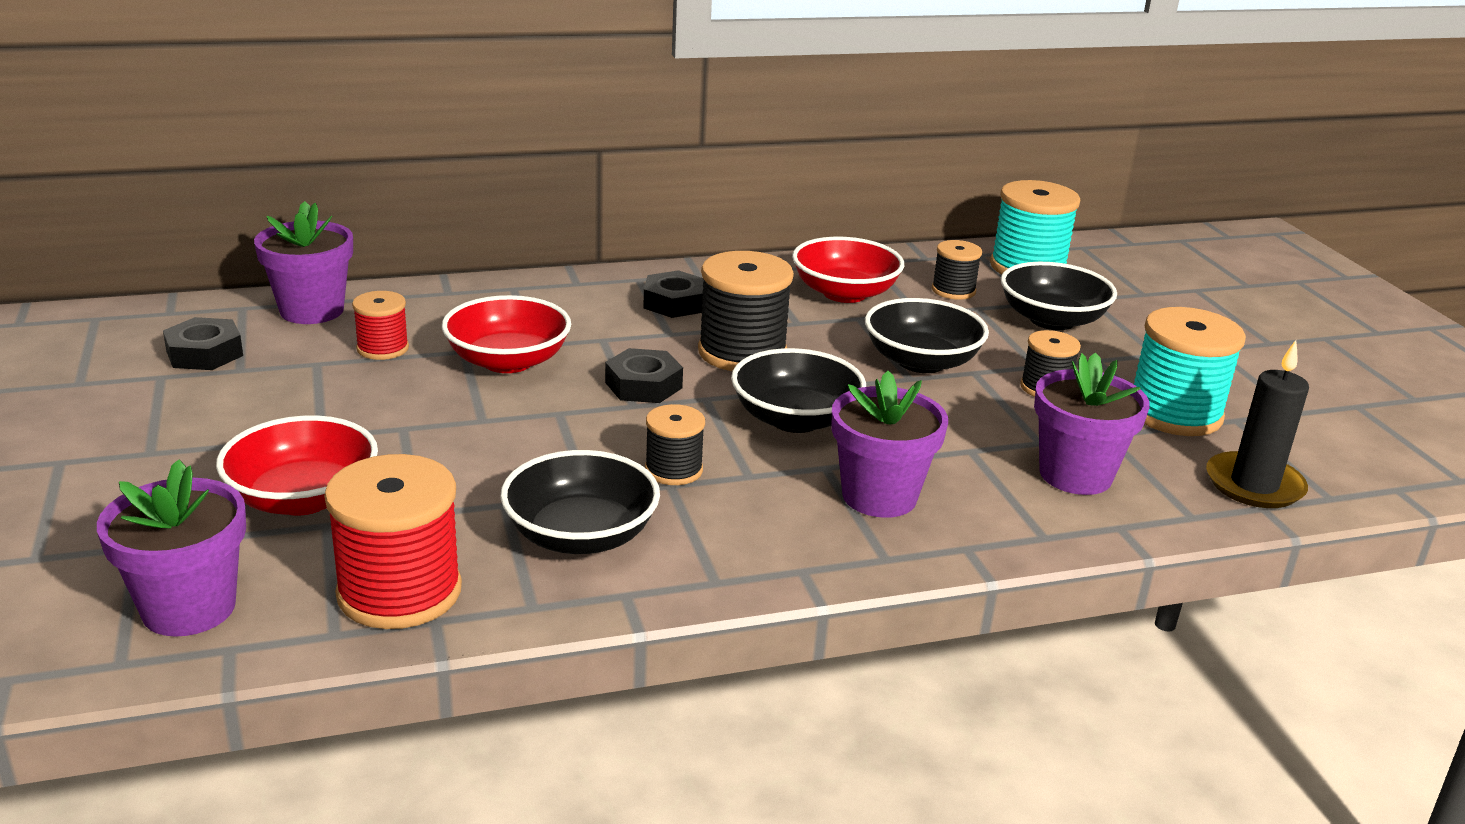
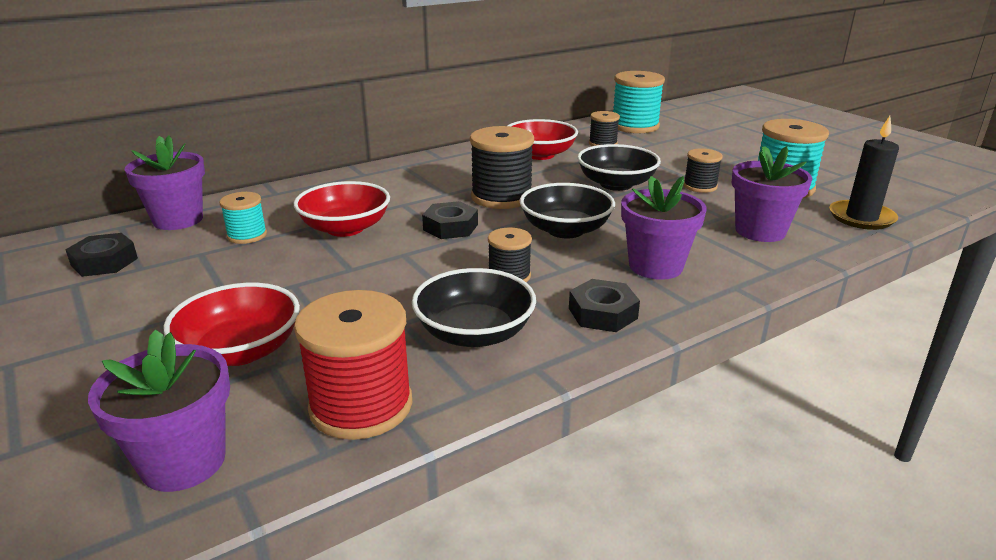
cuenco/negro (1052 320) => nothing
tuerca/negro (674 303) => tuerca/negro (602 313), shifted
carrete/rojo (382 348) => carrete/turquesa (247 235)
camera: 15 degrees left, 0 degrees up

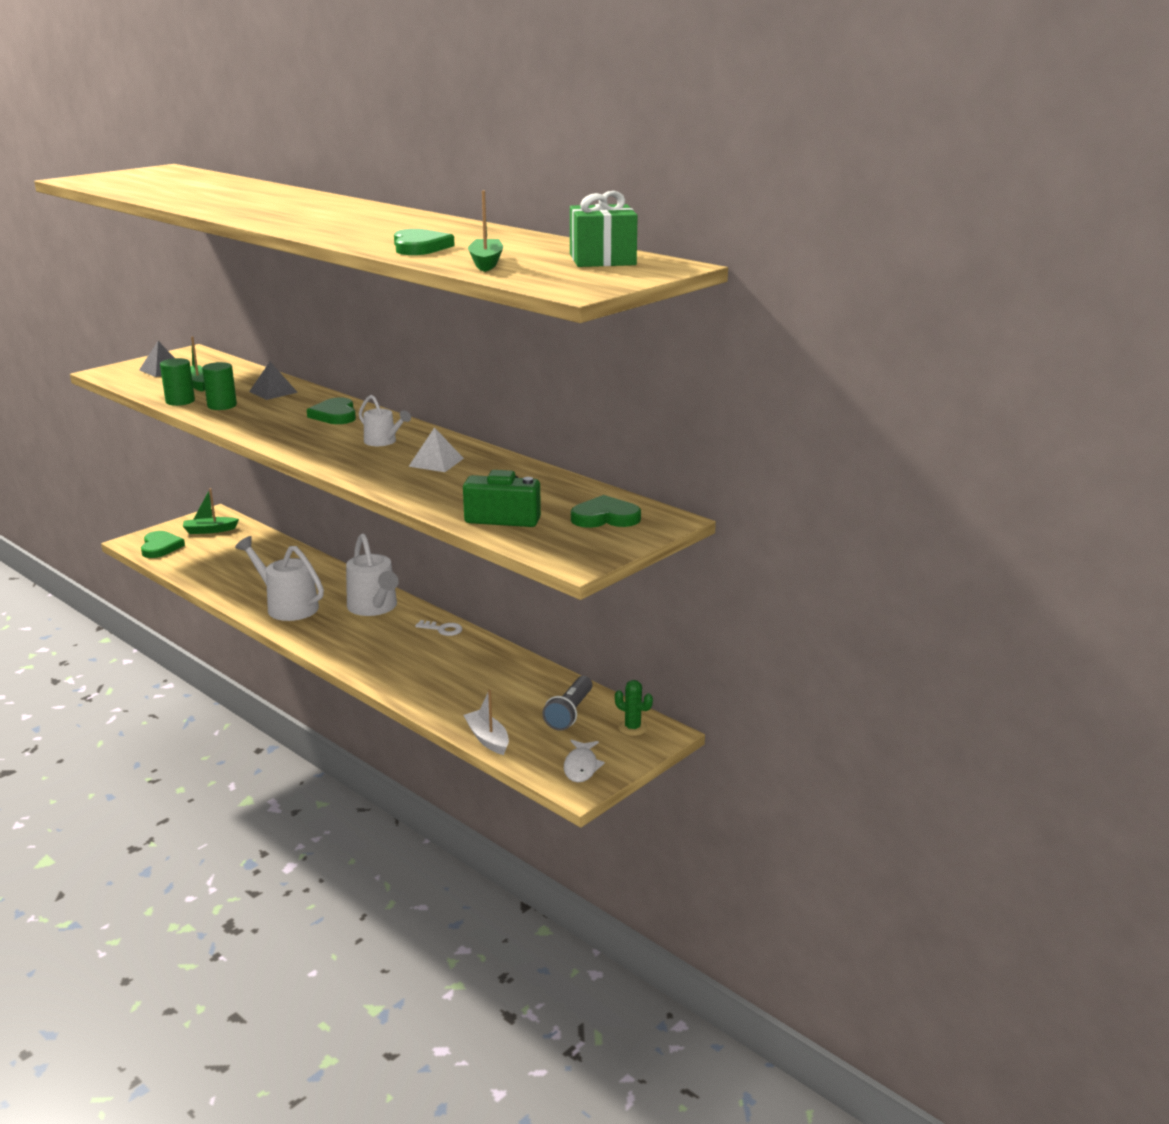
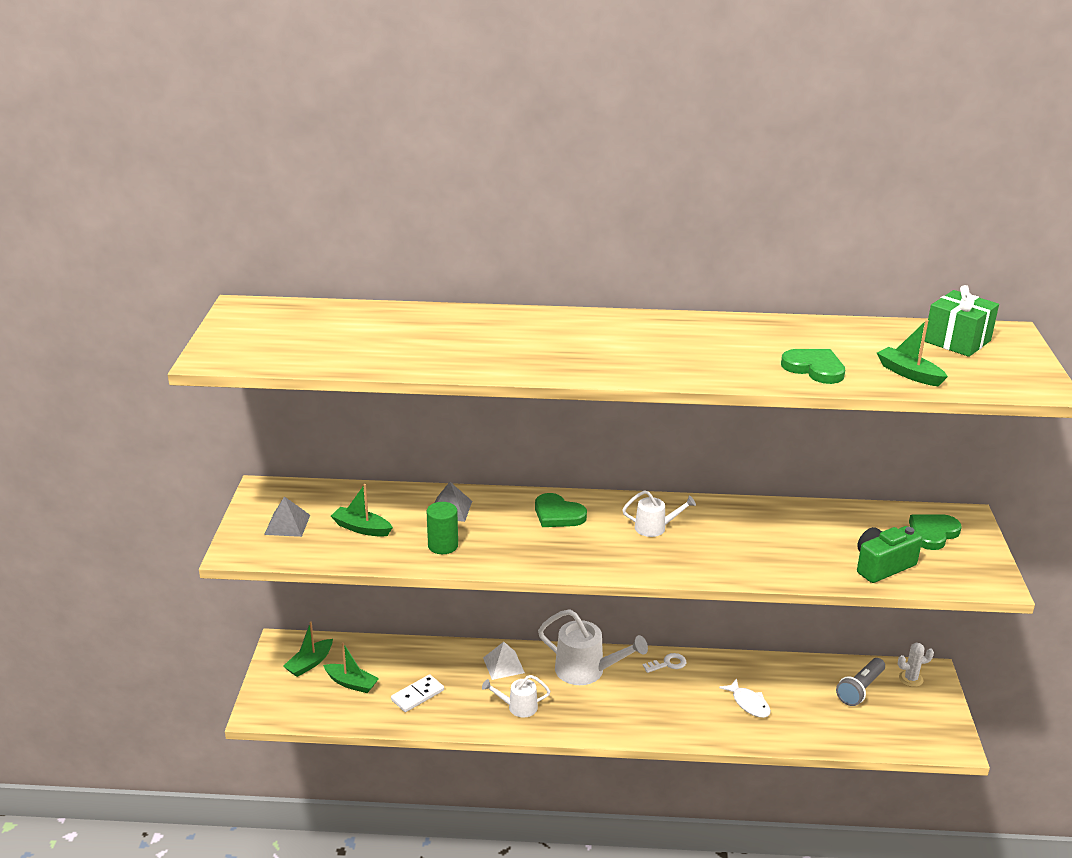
corazón/verde (160 547) => nothing
cilindro/verde (180 401) => nothing
barco/blanco (487 739) => nothing
nothing => barco/verde (351 683)
nothing => ficha de dominó/blanco (417 695)
pirámide/blanco (436 462) => pirámide/blanco (503 665), shifted
pez/blanco (581 767) => pez/blanco (748 703), shifted
cactus/verde (632 728) => cactus/blanco (910 679)
lámpara de mano/gris (569 713) => lámpara de mano/gris (860 689), 60 degrees clockwise
regadera/blanco (287 606) => regadera/blanco (518 707), x0.57
camera: 40 degrees left, 5 degrees up

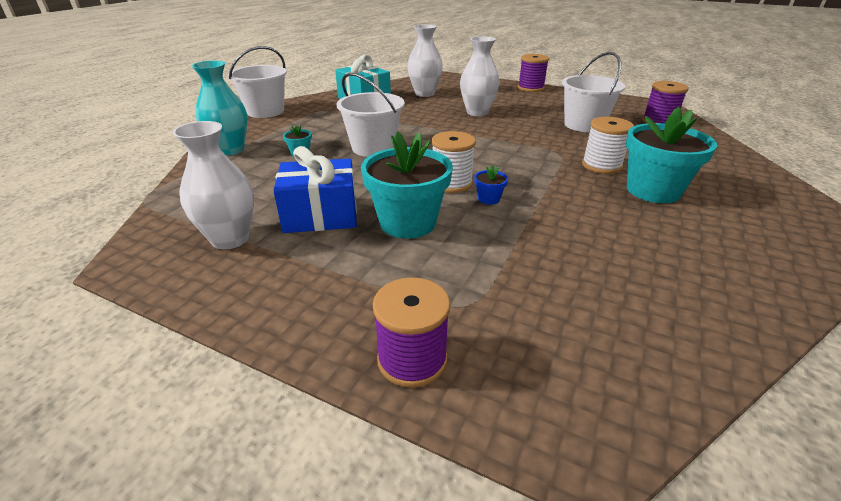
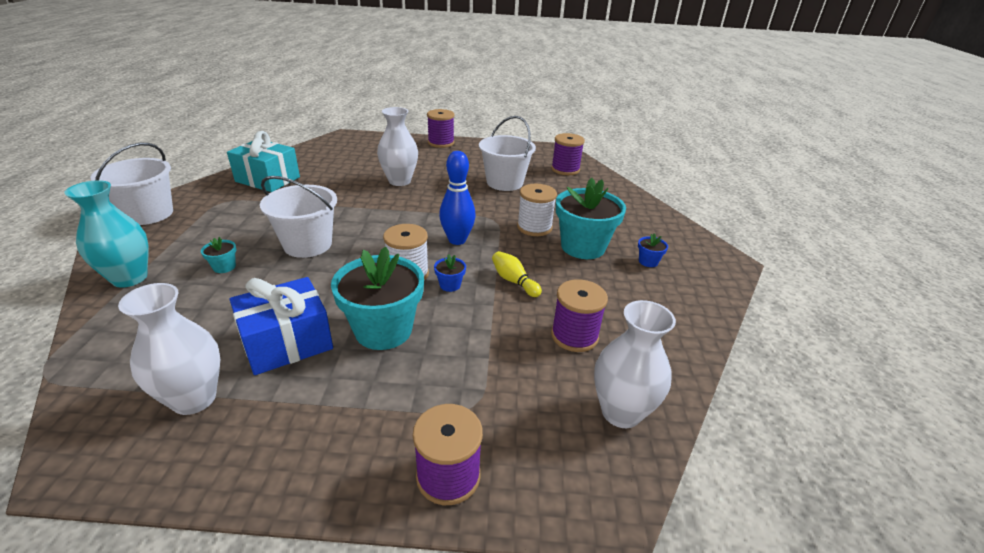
nothing => bolo/azul (457 240)
nothing => bolo/amarillo (514 281)
nothing => carrete/morado (574 336)
nothing => maceta/azul (648 261)
florero/blanco (424 93) => florero/blanco (621 412), shifted
camera: 25 degrees left, 0 degrees up

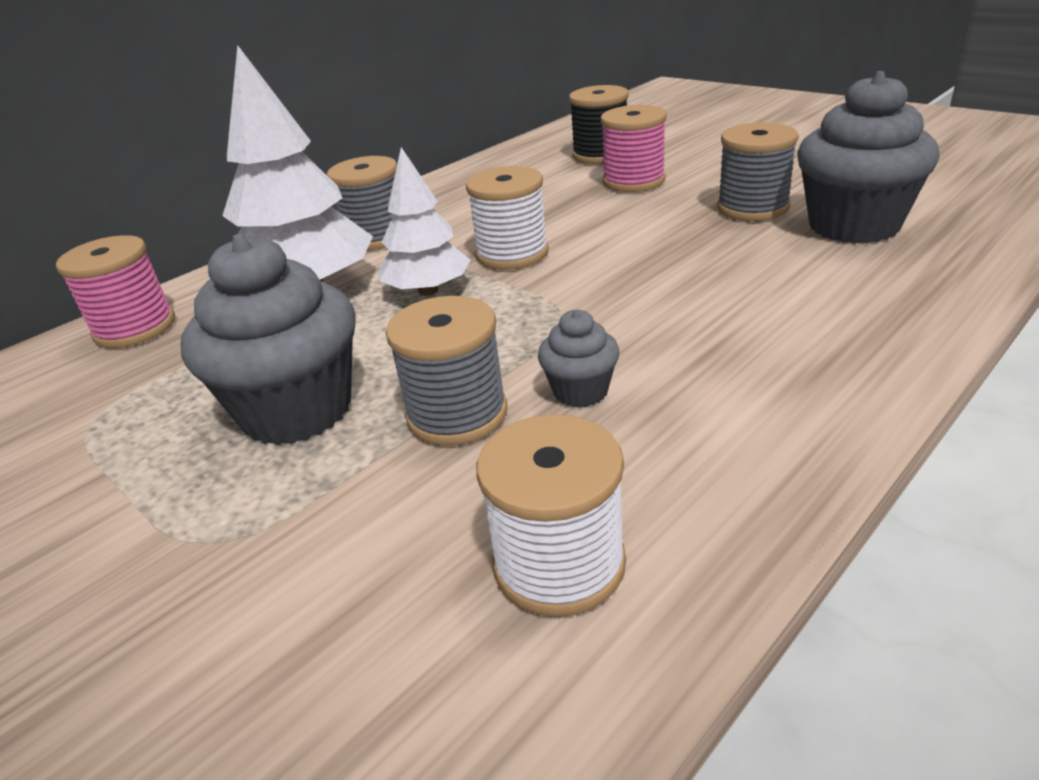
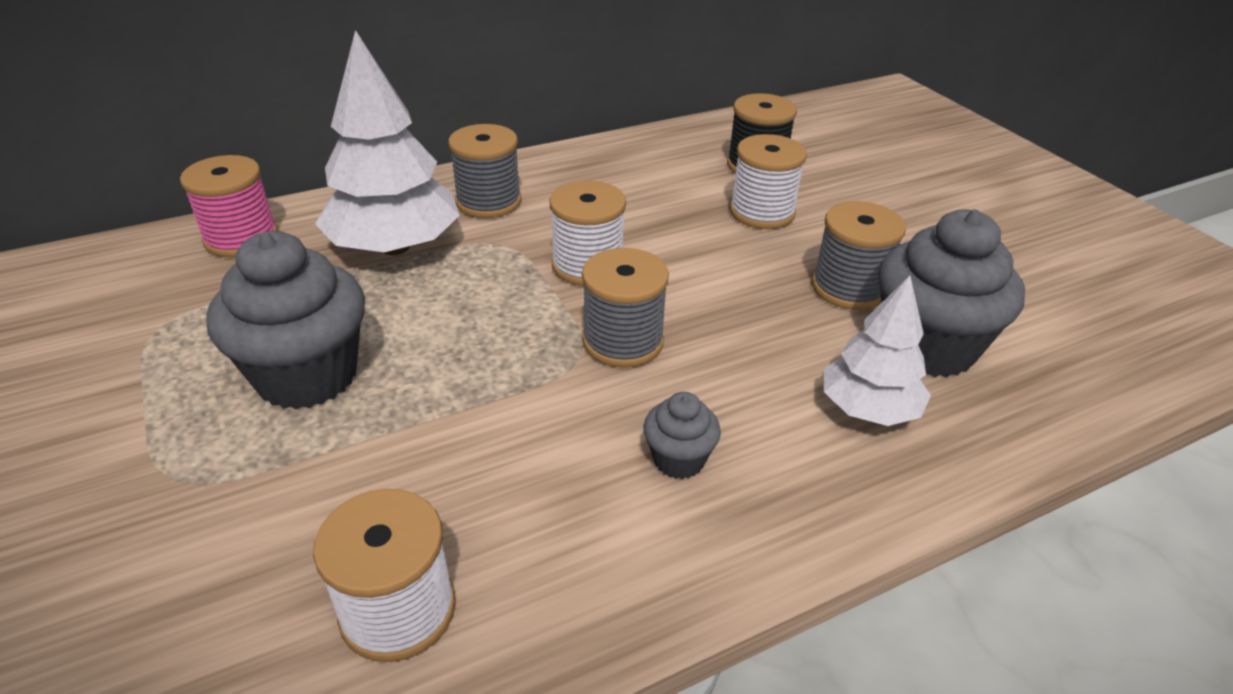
árbol/blanco (428 291) => árbol/blanco (868 409), shifted
carrete/gris (457 414) => carrete/gris (623 341), shifted
magdalena/gris (580 391) => magdalena/gris (678 459), shifted
carrete/rosa (634 181) => carrete/blanco (762 212)
camera: 15 degrees right, 5 degrees up

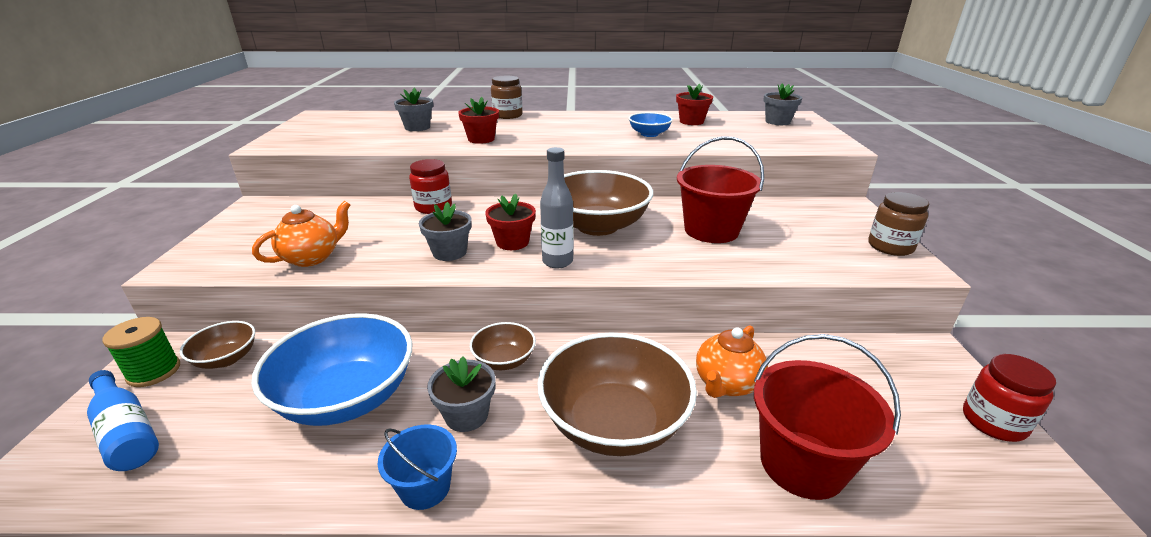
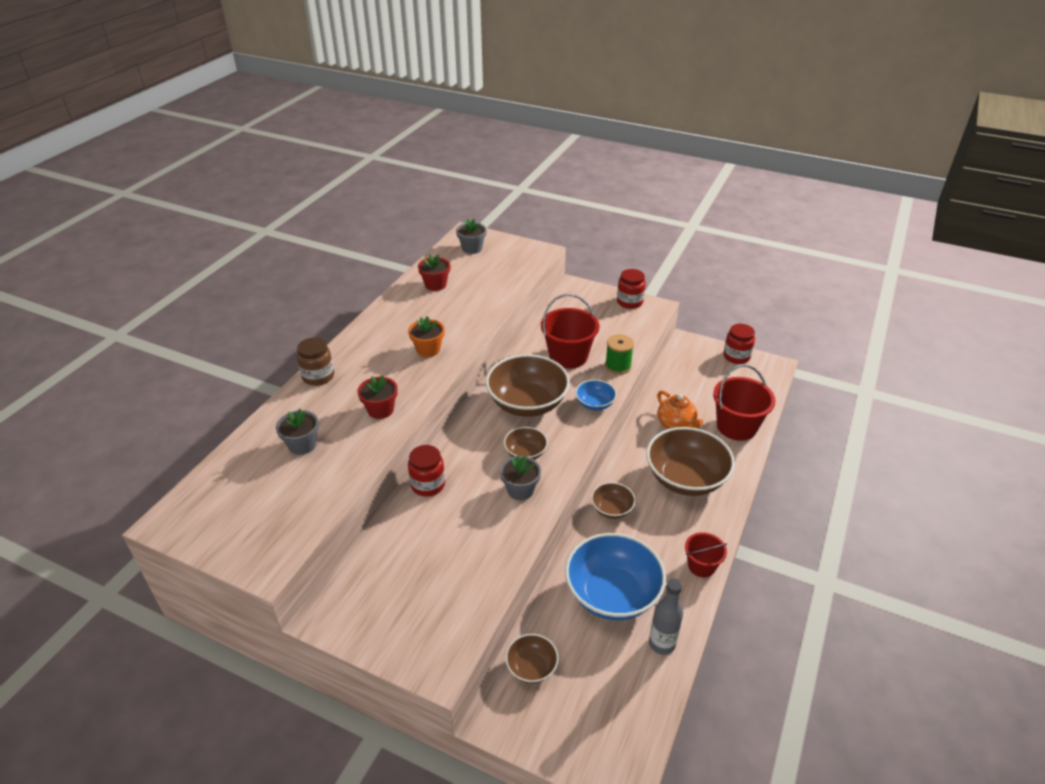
botella/azul (126 432) => nothing
tetera/naranja (312 258) => nothing
maceta/gris (466 415) => nothing
nothing => maceta/naranja (428 349)
carrete/verde (154 372) => carrete/verde (618 366), shifted
botella/gris (557 262) => botella/gris (662 644), shifted
cuenco/azul (649 134) => cuenco/azul (595 404), shifted
maceta/rojo (512 242) => cuenco/marrón (525 453)
balde/azul (425 487) => balde/rojo (701 566)
tarro/marrón (890 247) => tarro/rojo (629 302)
camera: 65 degrees left, 10 degrees up

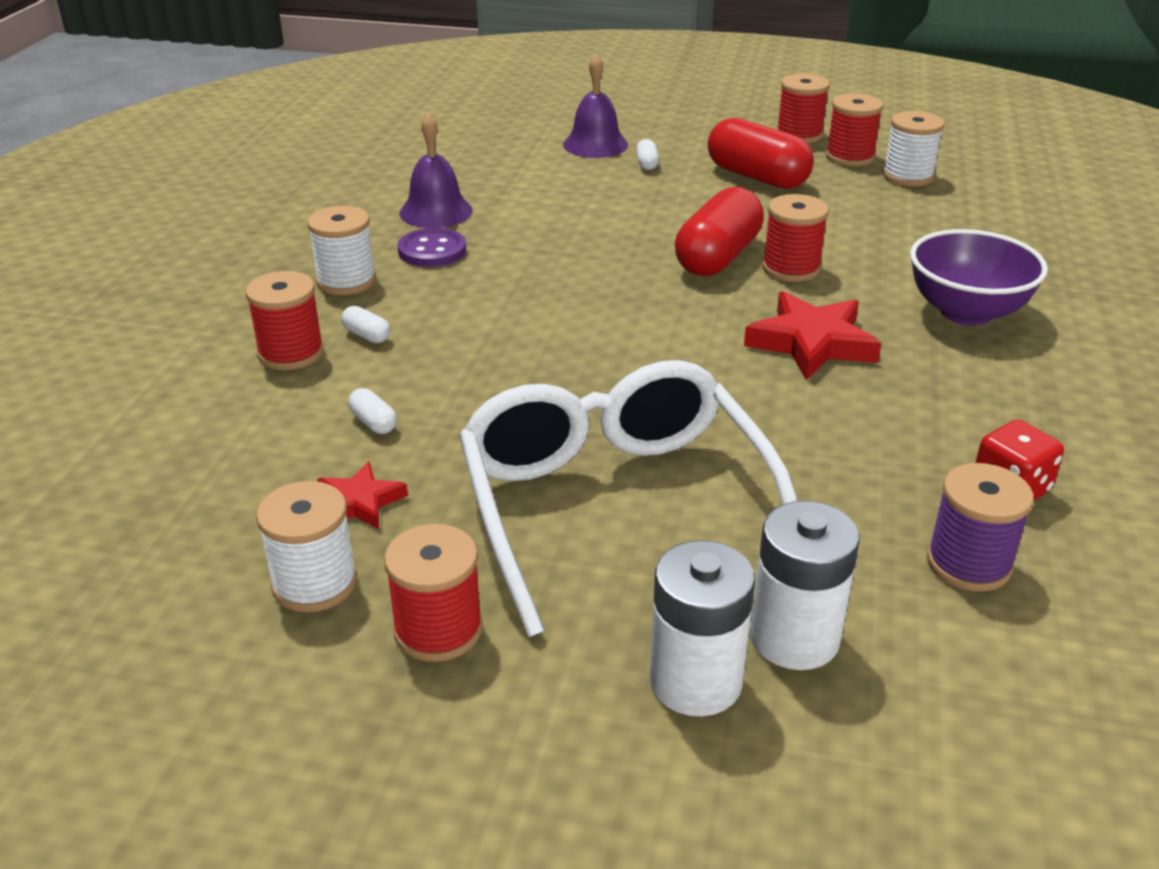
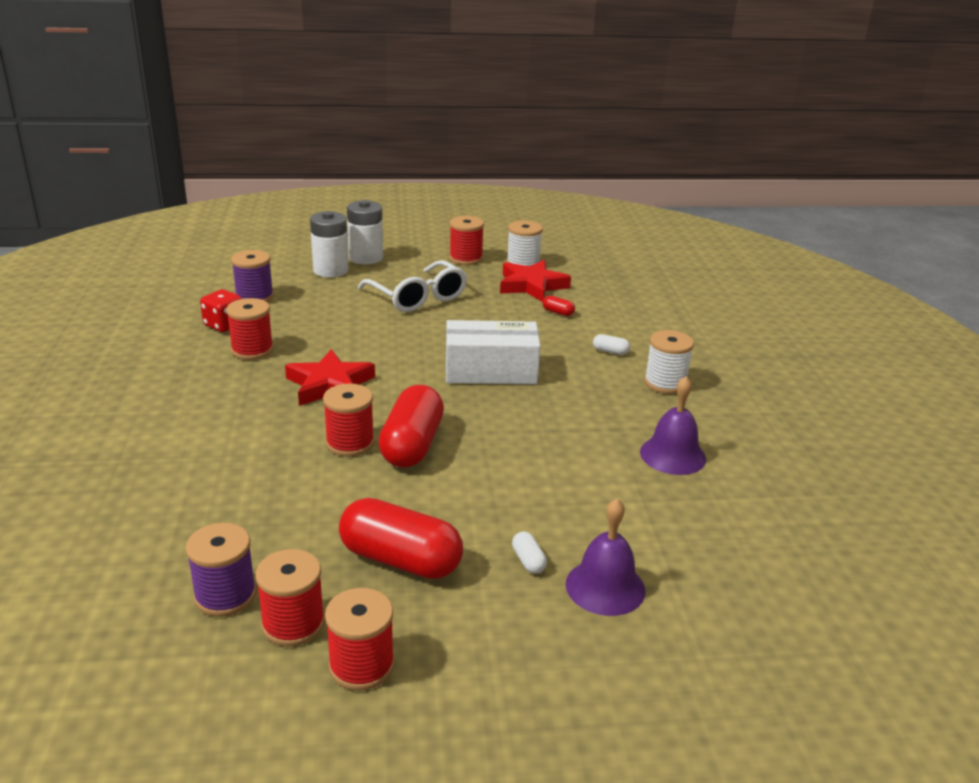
botón/morado (432 251) => nothing
cuenco/morado (966 312) => nothing
nothing => caja/blanco (491 371)
carrete/rojo (291 353) => carrete/rojo (252 350), shifted
cápsula/blanco (373 422) => cápsula/rojo (558 312)
carrete/blanco (908 176) => carrete/morado (225 596)
estrella/rojo (360 502) => estrella/rojo (532 285), x1.74
gafas/blanco (615 505) => gafas/blanco (418 297), x0.66
camera: 160 degrees right, 5 degrees down

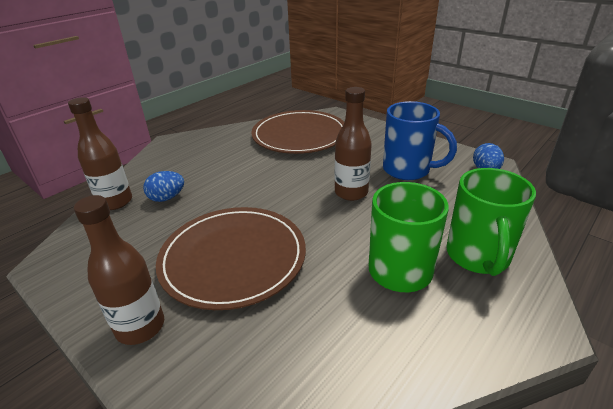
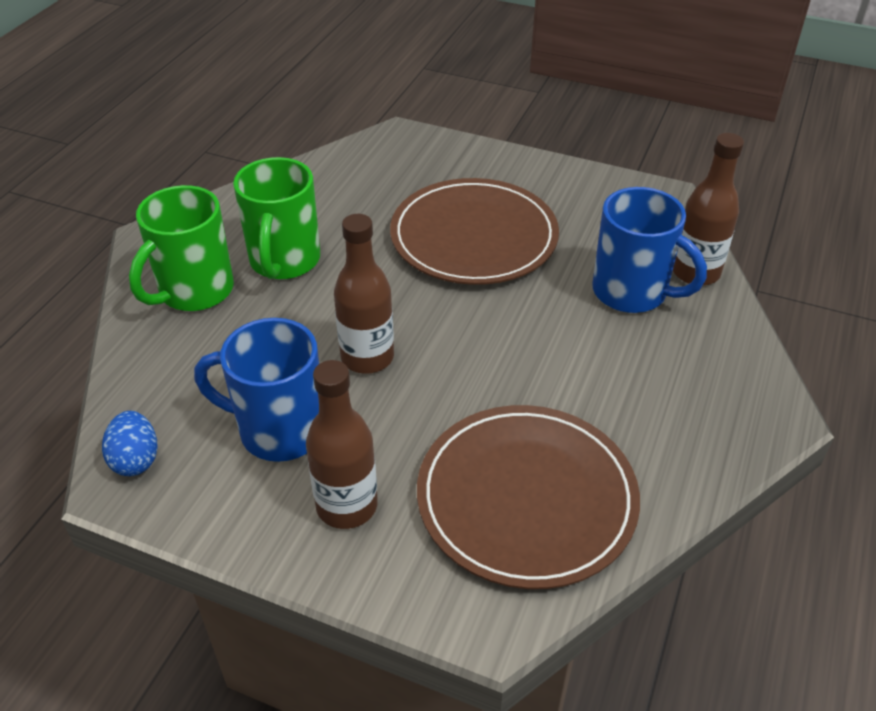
botella/marrón (140 327) => botella/marrón (347 506), shifted
huevo/azul (167 198) => taza/azul (632 292)
taza/verde (478 257) => taza/verde (194 291), 135 degrees counterclockwise
camera: 160 degrees right, 10 degrees up

